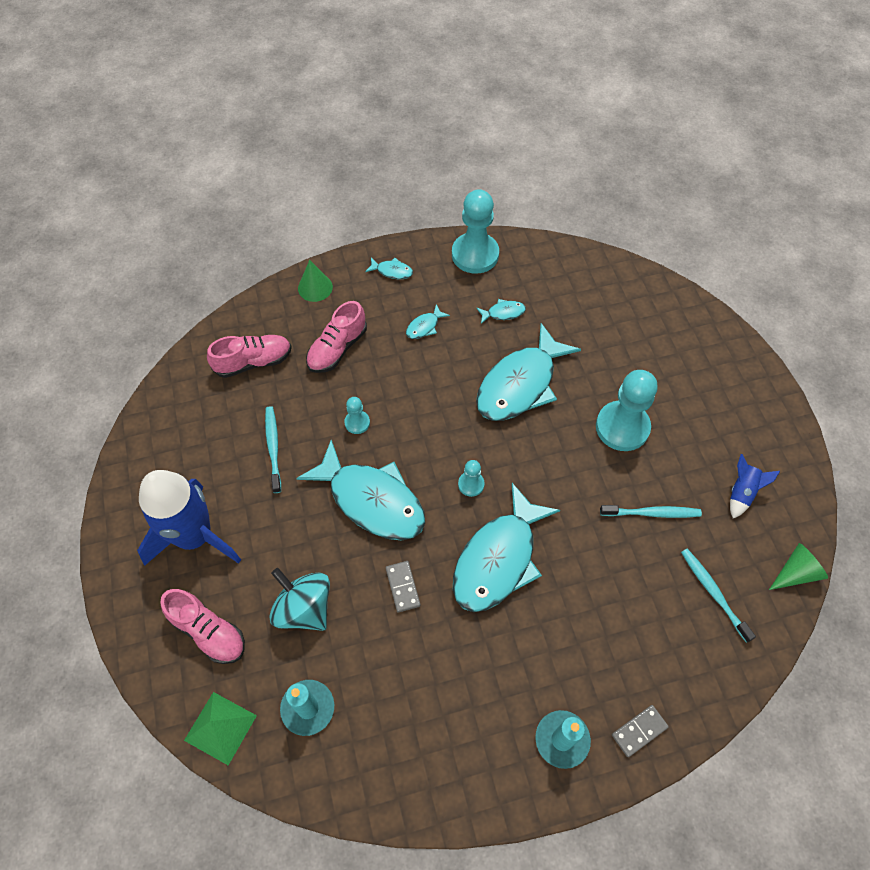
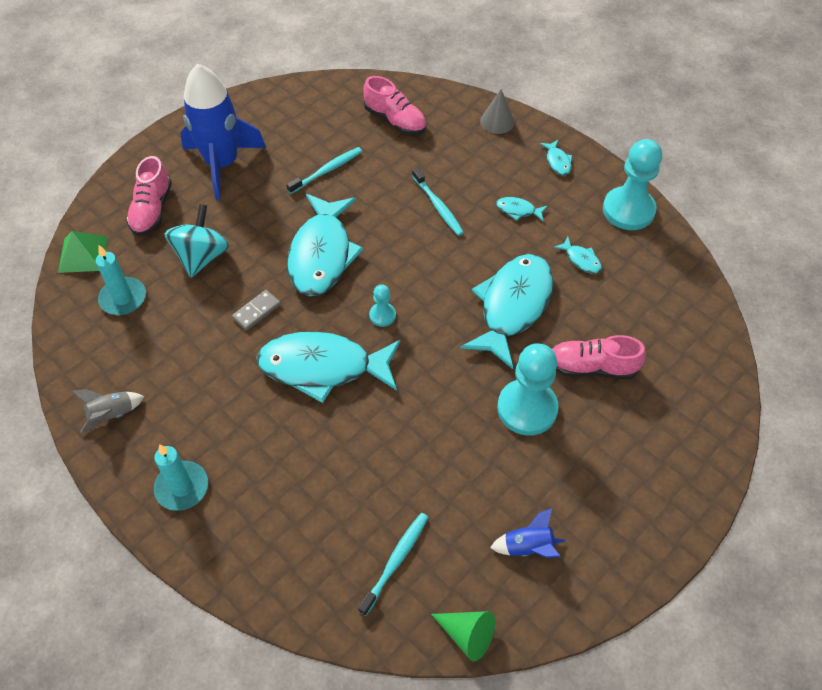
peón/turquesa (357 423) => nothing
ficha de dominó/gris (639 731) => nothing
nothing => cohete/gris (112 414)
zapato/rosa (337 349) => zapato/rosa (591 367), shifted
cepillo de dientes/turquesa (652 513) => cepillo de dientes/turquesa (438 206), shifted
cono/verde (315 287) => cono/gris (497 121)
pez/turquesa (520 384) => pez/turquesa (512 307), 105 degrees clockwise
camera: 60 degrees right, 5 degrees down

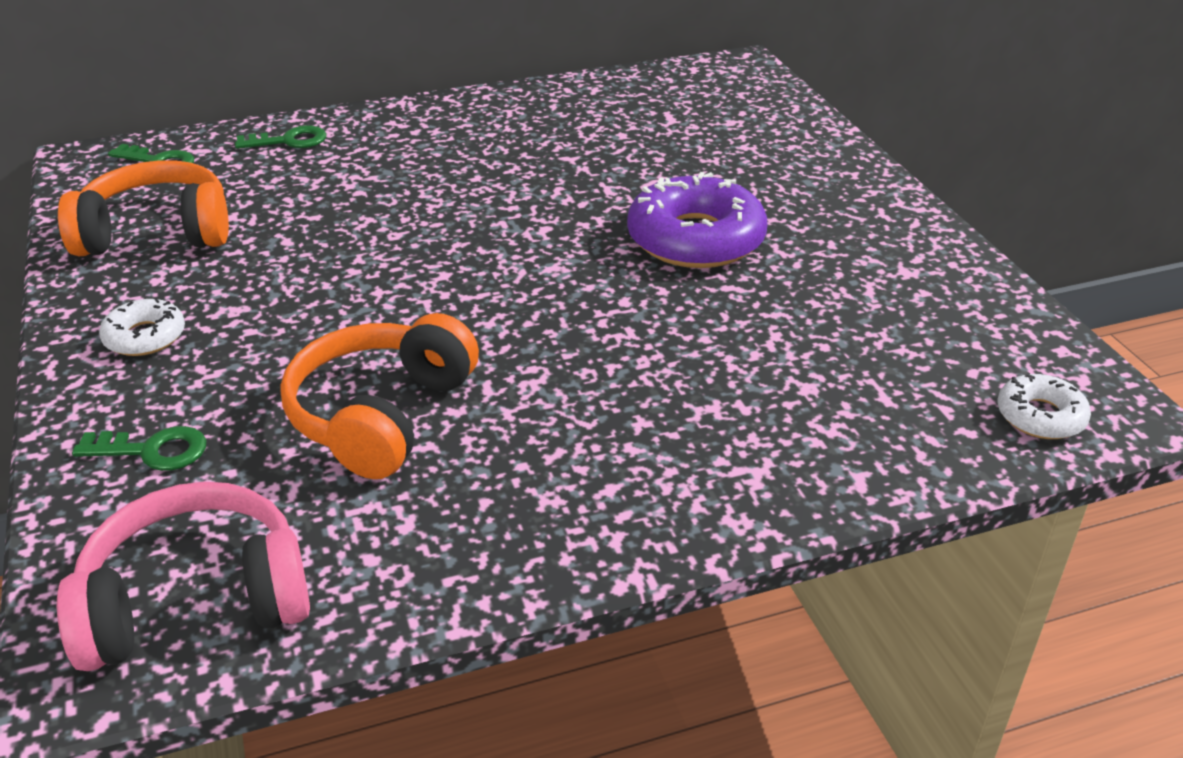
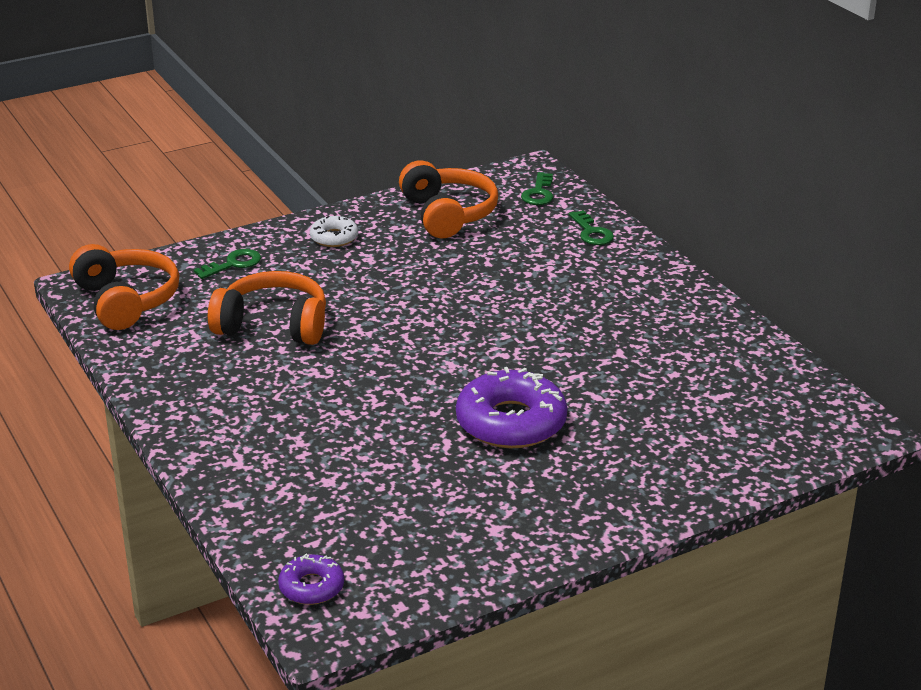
auriculares/rosa (196 600) => auriculares/naranja (126 301)
rosquilla/blanco (1040 416) => rosquilla/morado (311 587)
llave/verde (152 451) => llave/verde (233 264), 120 degrees counterclockwise
camera: 80 degrees right, 5 degrees down

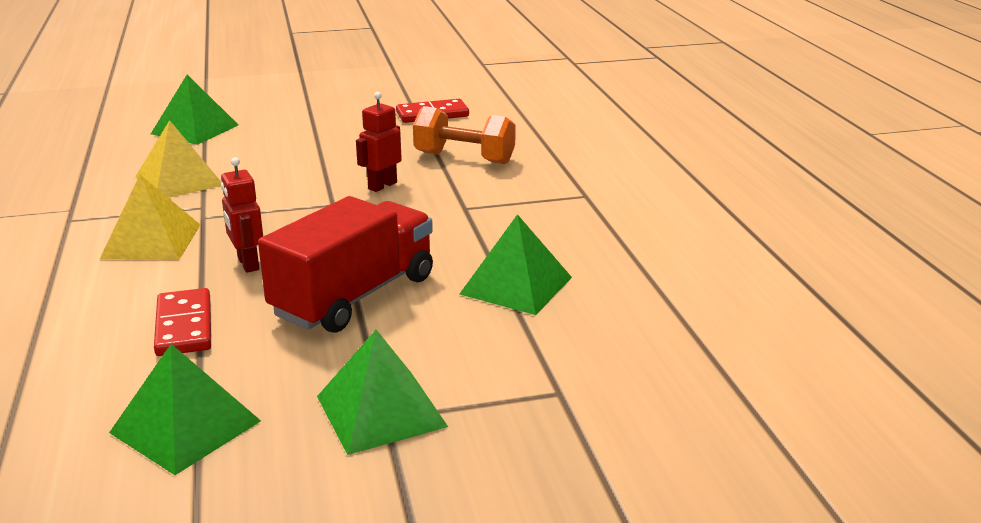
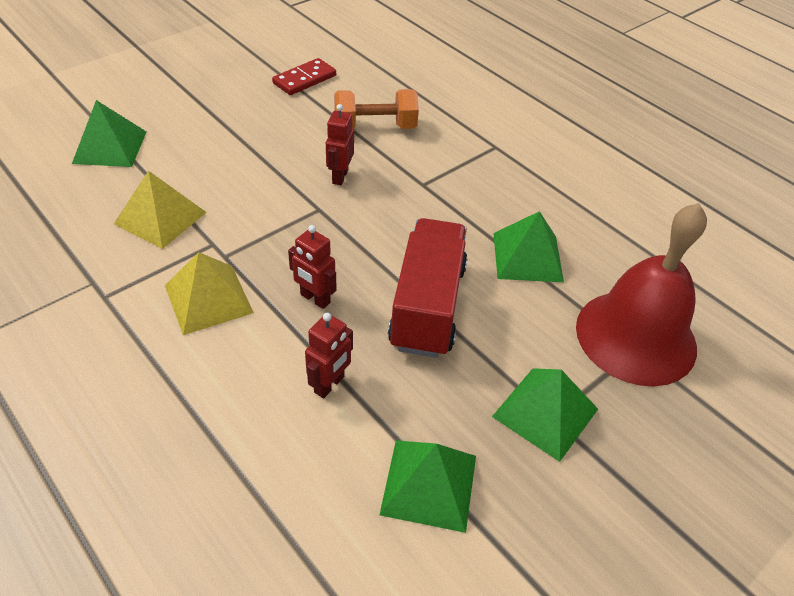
nothing => campana/rojo (636 336)
ficha de dominó/rojo (184 326) => robot/rojo (329 384)
camera: 30 degrees left, 20 degrees up

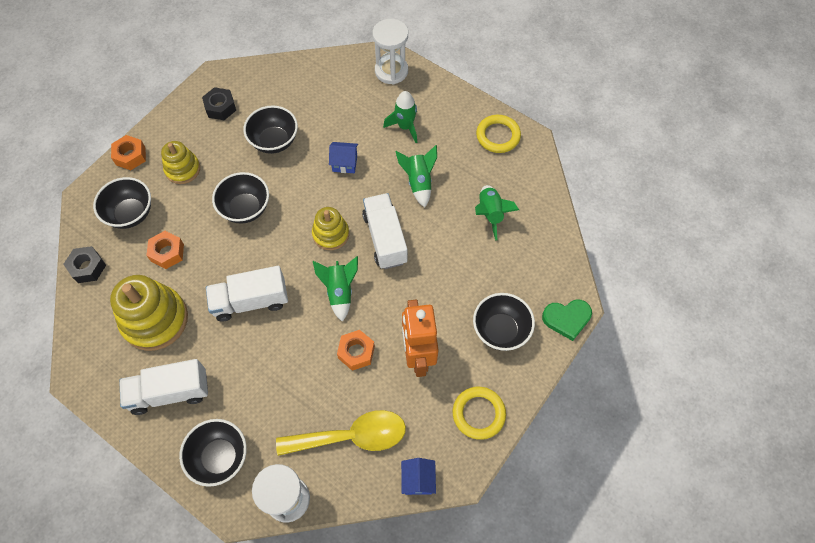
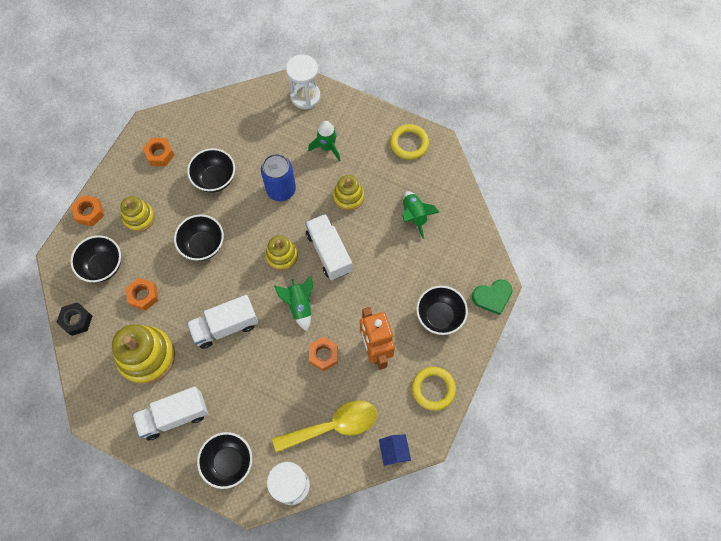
casa/azul (345 163) => lata/azul (281 190)
cohete/verde (418 182) => juguete apilable/amarillo (348 197)
tuerca/negro (220 107) => tuerca/naranja (160 154)
camera: 10 degrees left, 5 degrees up

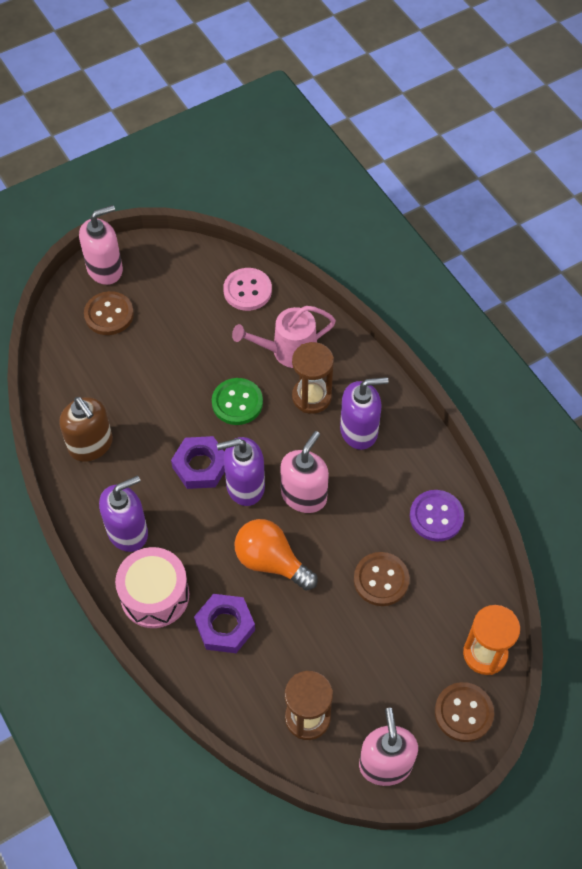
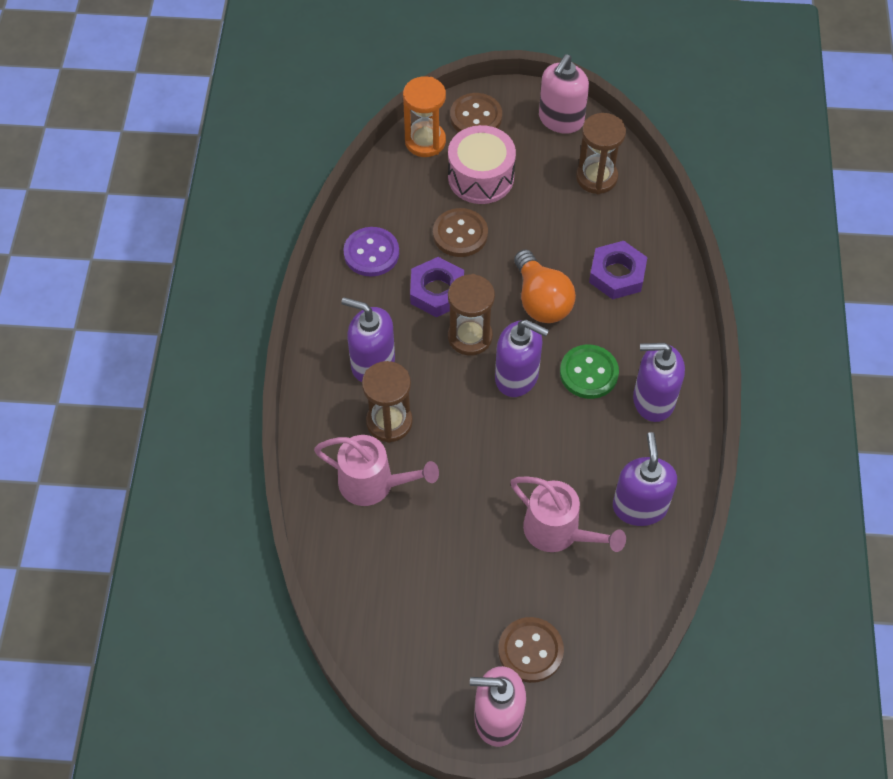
botón/rosa (247 290) => nothing
nothing => regadera/rosa (559 532)
tambor/rosa (155 595) => tambor/rosa (481 177), shifted
tuerca/morado (200 466) => tuerca/morado (437 291), shifted
botón/verde (237 402) => botón/verde (589 373), shifted
dispensador de jabón/rosa (304 495) => reloj de arena/marrón (470 337)
dispensador de jabón/marrón (91 445) => dispensador de jabón/morado (639 506)
camera: 145 degrees left, 0 degrees up

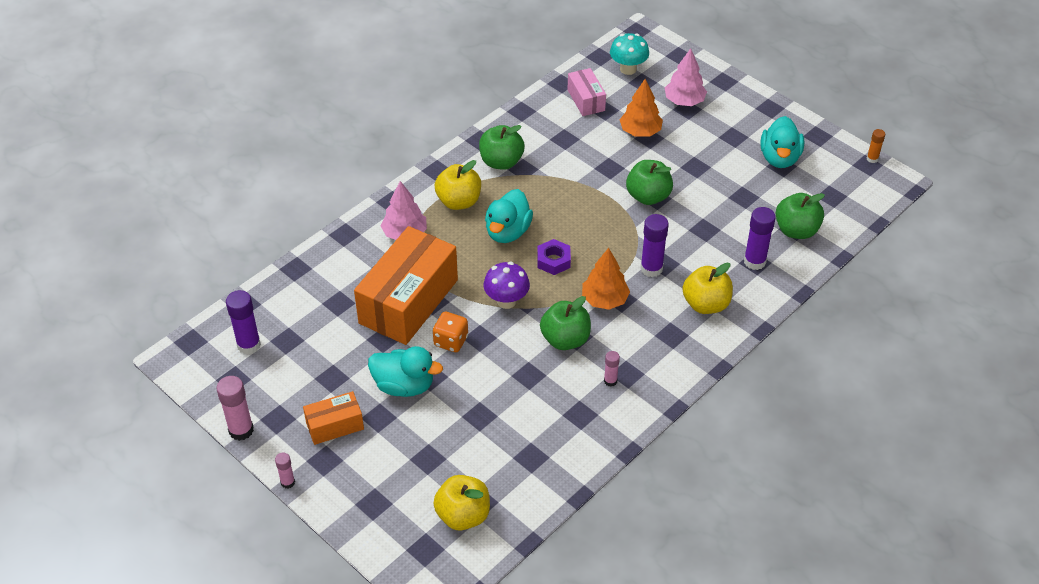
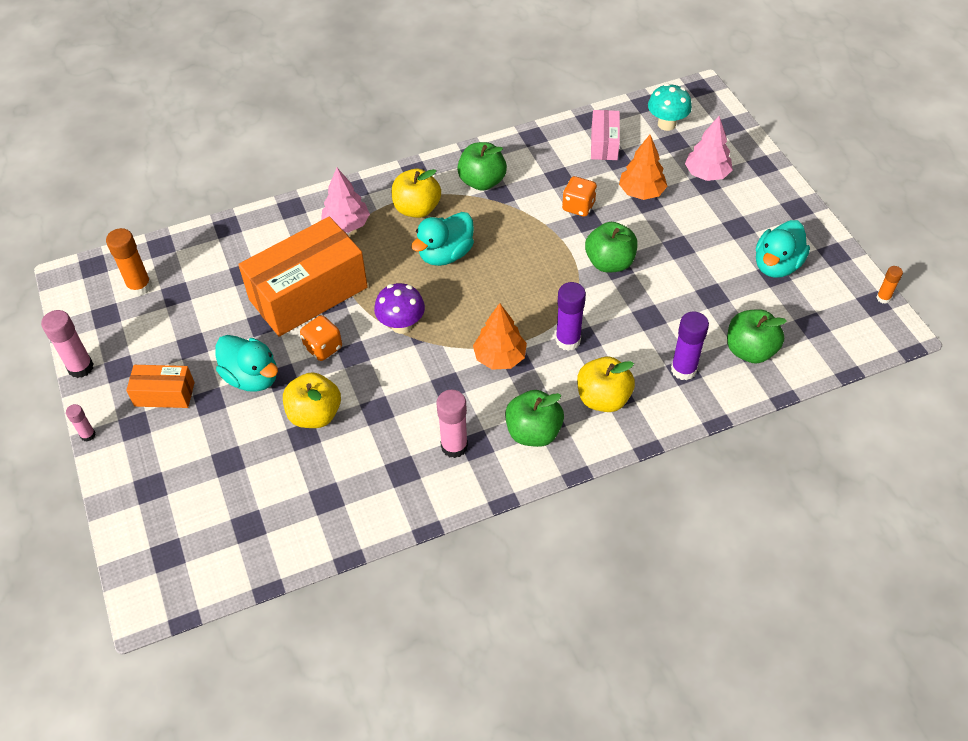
tuerca/morado (553 261) => nothing
nothing => dado/naranja (578 206)
manzana/amarillo (463 515) => manzana/amarillo (315 414), shifted
manzana/verde (565 339) => manzana/verde (533 432), shifted
barra de pegamento/morado (249 345) => barra de pegamento/naranja (139 287)
barra de pegamento/rosa (610 381) => barra de pegamento/rosa (454 446), x1.78
camera: 25 degrees right, 5 degrees up

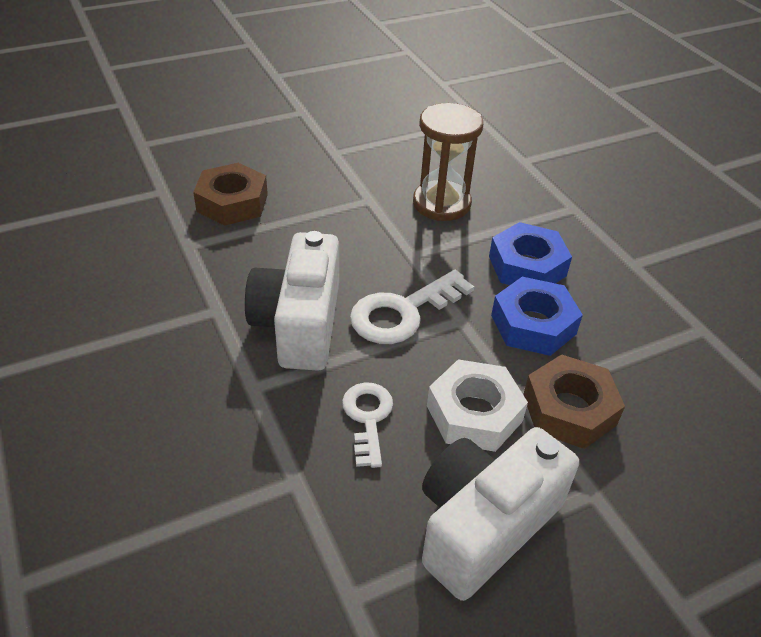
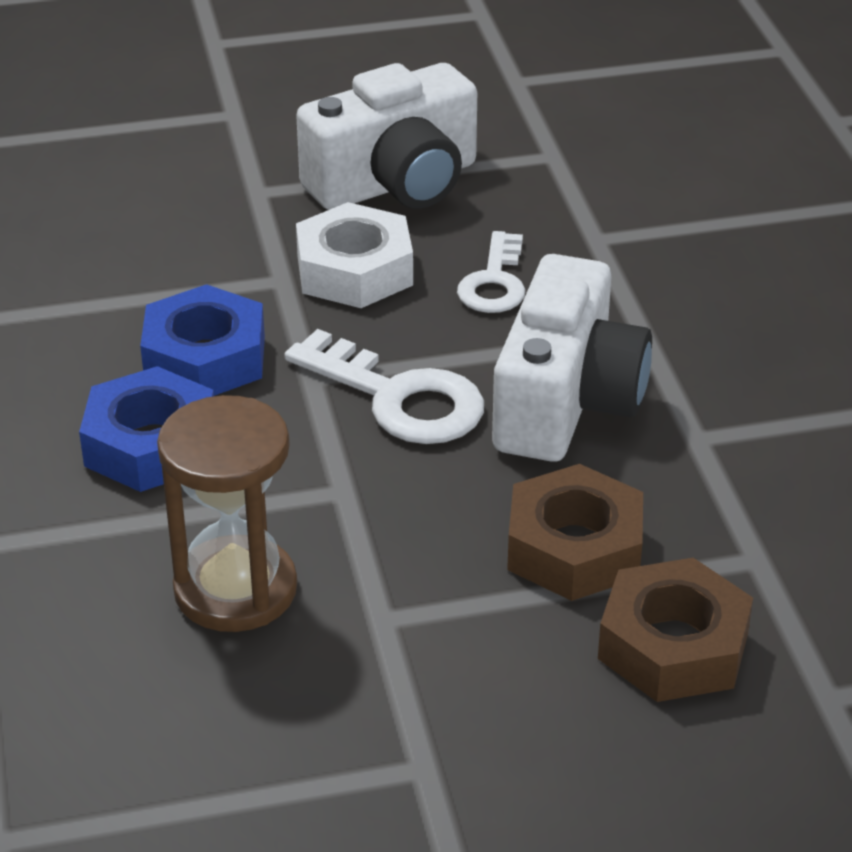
tuerca/marrón (569 409) => tuerca/marrón (574 548), shifted
llave/blanco (403 312) => llave/blanco (399 398), 60 degrees clockwise
camera: 165 degrees left, 5 degrees down

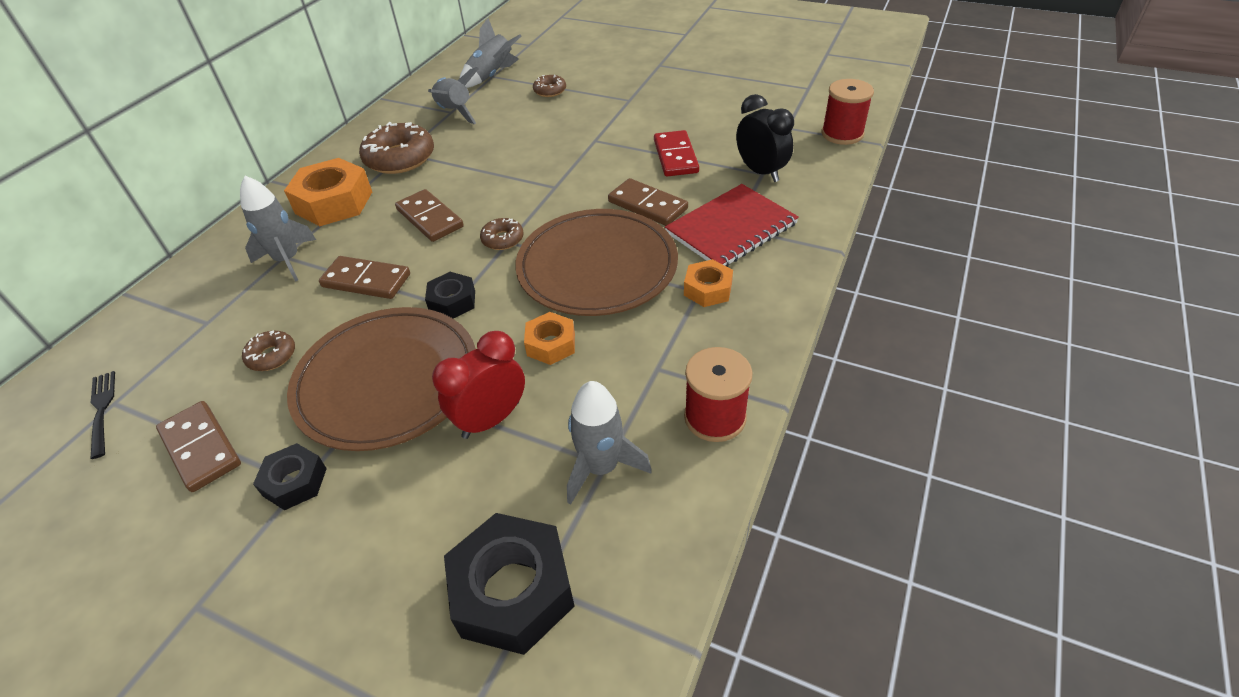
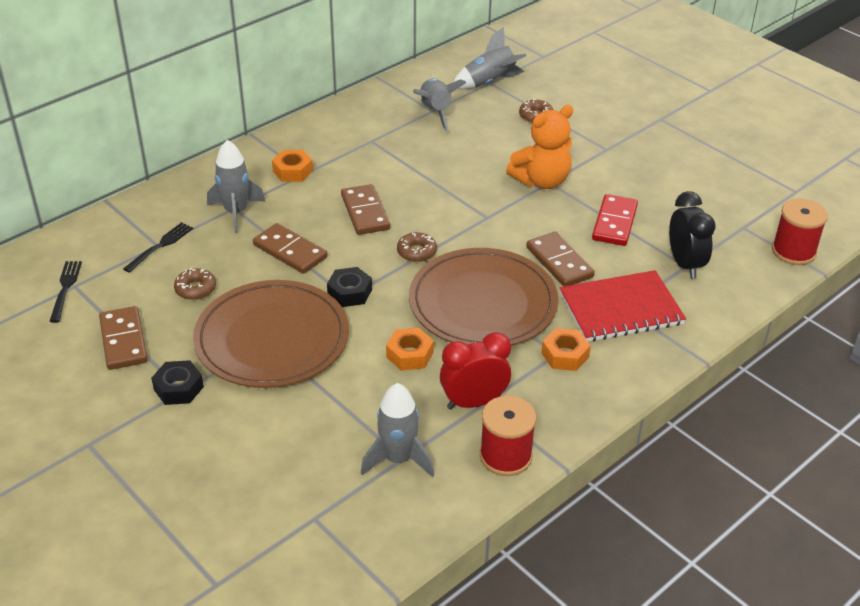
rosquilla/marrón (400 158) => nothing
tuerca/negro (513 591) => nothing
nothing => tenedor/negro (160 246)
nothing => osito/naranja (541 181)
despertador/rojo (491 419) => despertador/rojo (474 402), shifted
tuerca/naranja (334 202) => tuerca/naranja (292 171), x0.56
camera: 20 degrees right, 5 degrees down

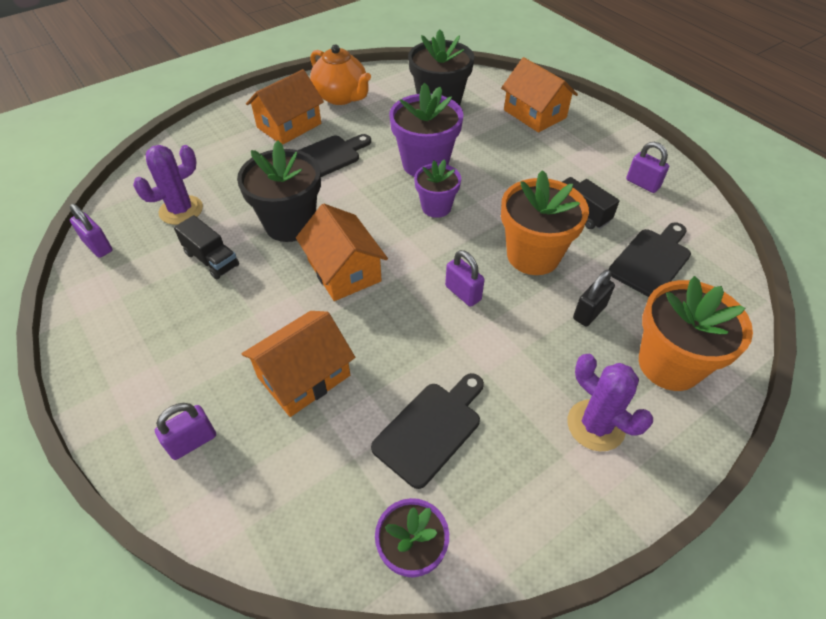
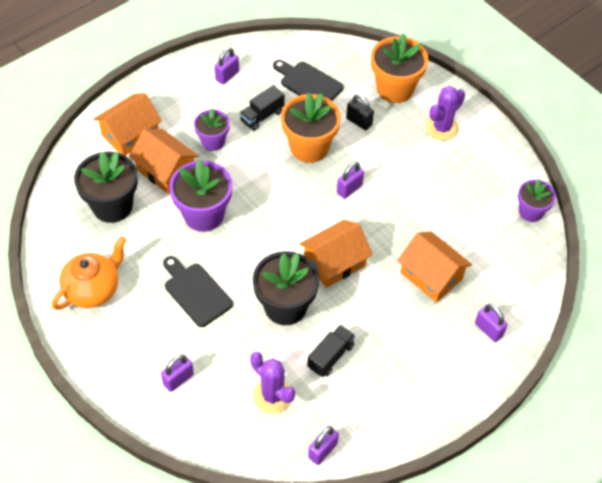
tabla de cortar/negro (430 429) => nothing
nothing => candado/morado (178 379)
casa/naranja (289 125) => casa/naranja (165 170), shifted
maceta/morado (436 207) => maceta/morado (213 141), shifted
camera: 95 degrees left, 5 degrees up

